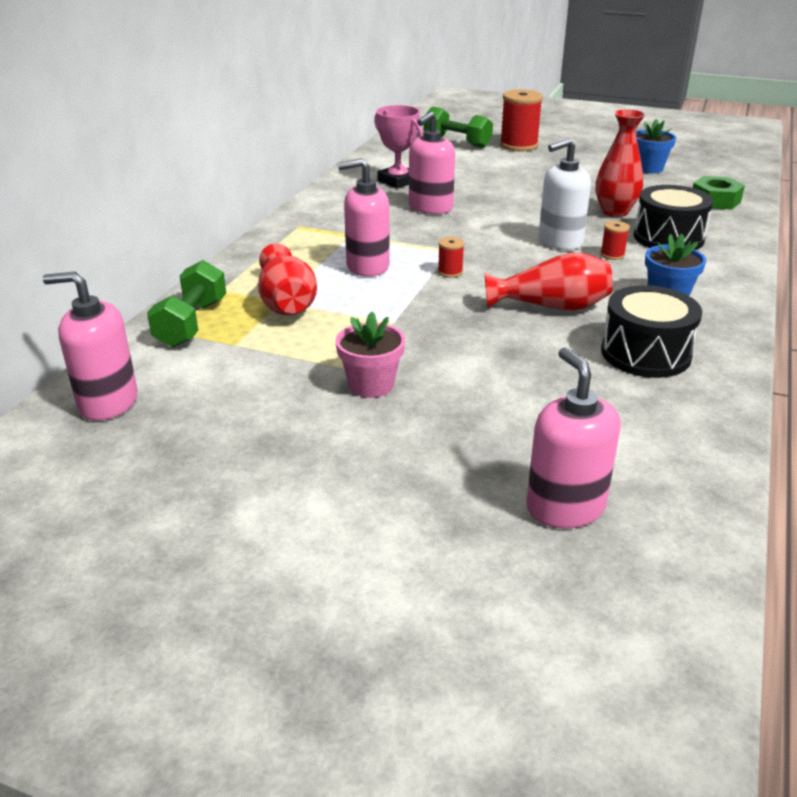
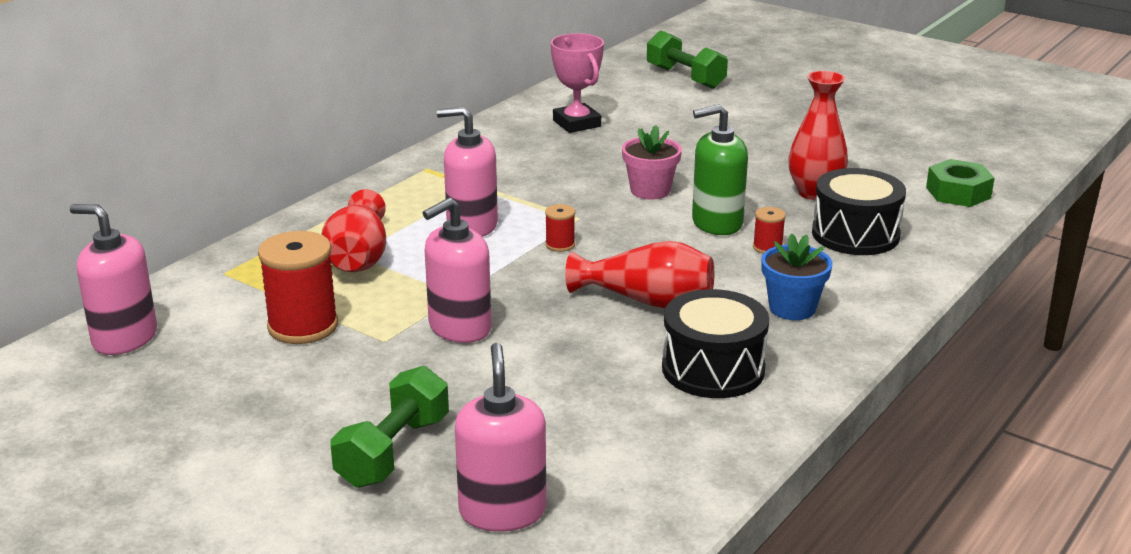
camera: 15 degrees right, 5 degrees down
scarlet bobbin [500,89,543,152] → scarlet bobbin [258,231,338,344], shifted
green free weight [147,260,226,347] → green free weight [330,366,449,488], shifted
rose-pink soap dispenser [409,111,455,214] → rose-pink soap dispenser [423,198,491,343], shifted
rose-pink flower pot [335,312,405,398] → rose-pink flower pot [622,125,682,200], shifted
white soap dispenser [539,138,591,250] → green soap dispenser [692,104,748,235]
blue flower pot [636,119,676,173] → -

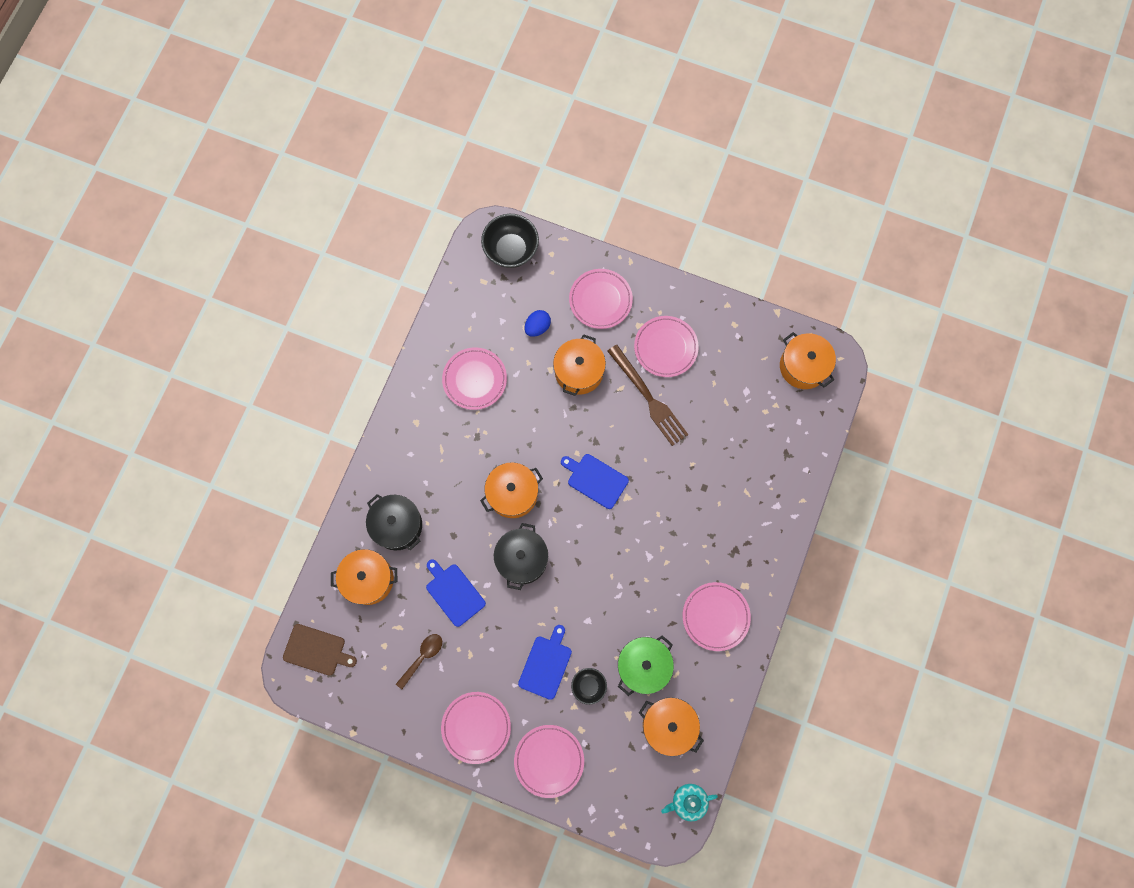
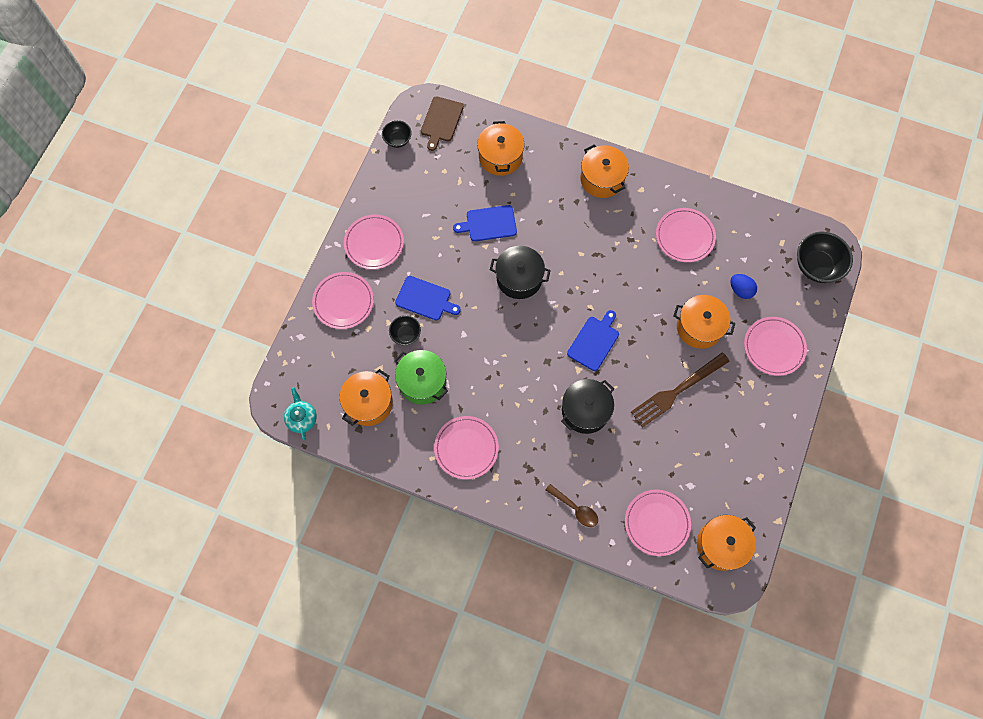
camera: 90 degrees right, 5 degrees down
- → jet-black bowl [382,120,412,148]
blue bread board [426,559,486,627] → blue bread board [453,205,517,242], 150 degrees counterclockwise
russet teaspoon [396,634,442,689] → russet teaspoon [546,484,598,527], shifted
jet-black stockpot [366,494,422,551] → jet-black stockpot [561,379,614,434], shifted
bright orange stockpot [480,462,543,518] → bright orange stockpot [580,145,629,198], shifted
rose-pink flat dish [634,316,699,377] → rose-pink flat dish [625,490,691,556], shifted

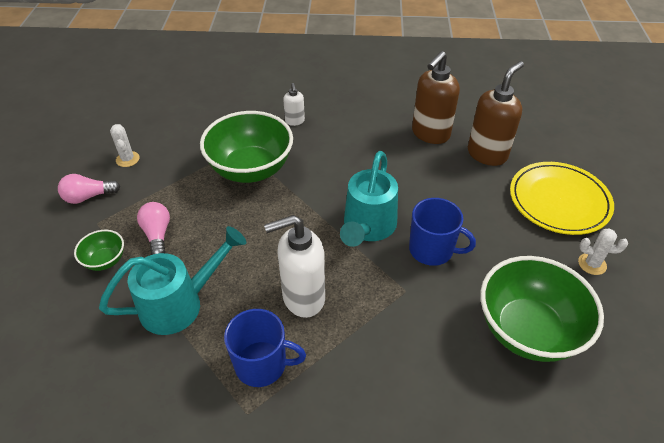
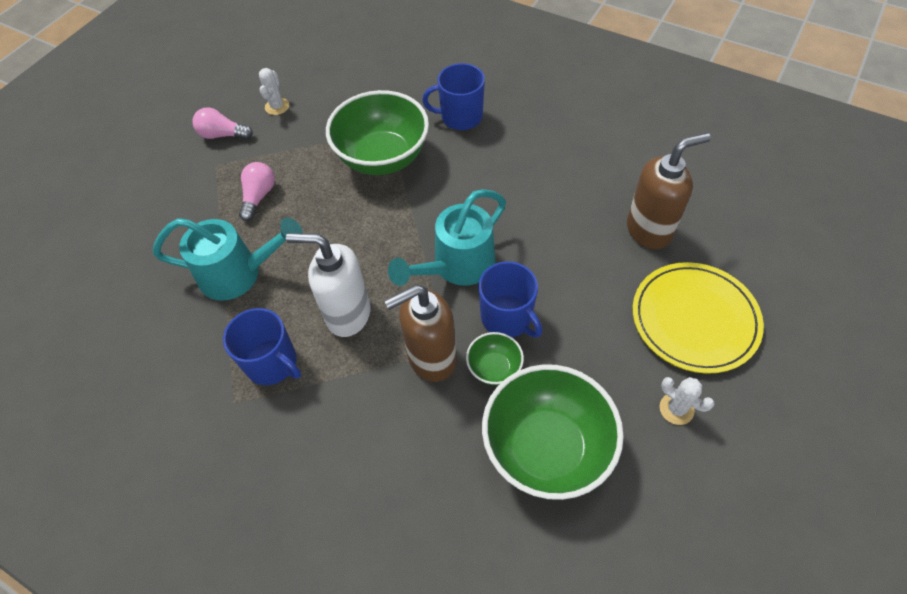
camera: 30 degrees right, 10 degrees up
russet soap dispenser [412,51,460,144] → russet soap dispenser [384,285,457,382], shifted
white soap dispenser [283,83,305,126] → blue mug [422,63,485,130]
green bowl [74,230,124,271] → green bowl [466,332,524,385], shifted

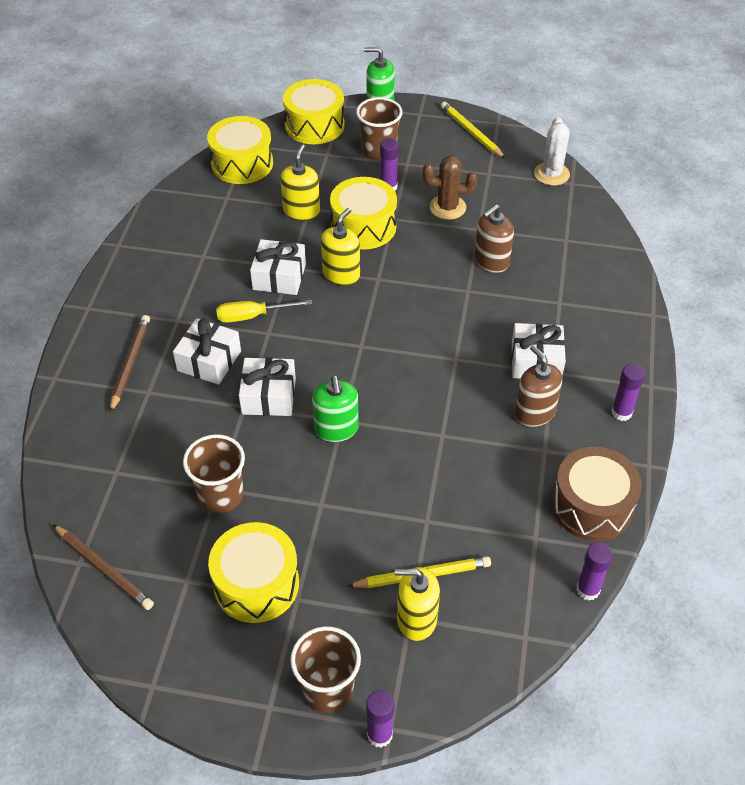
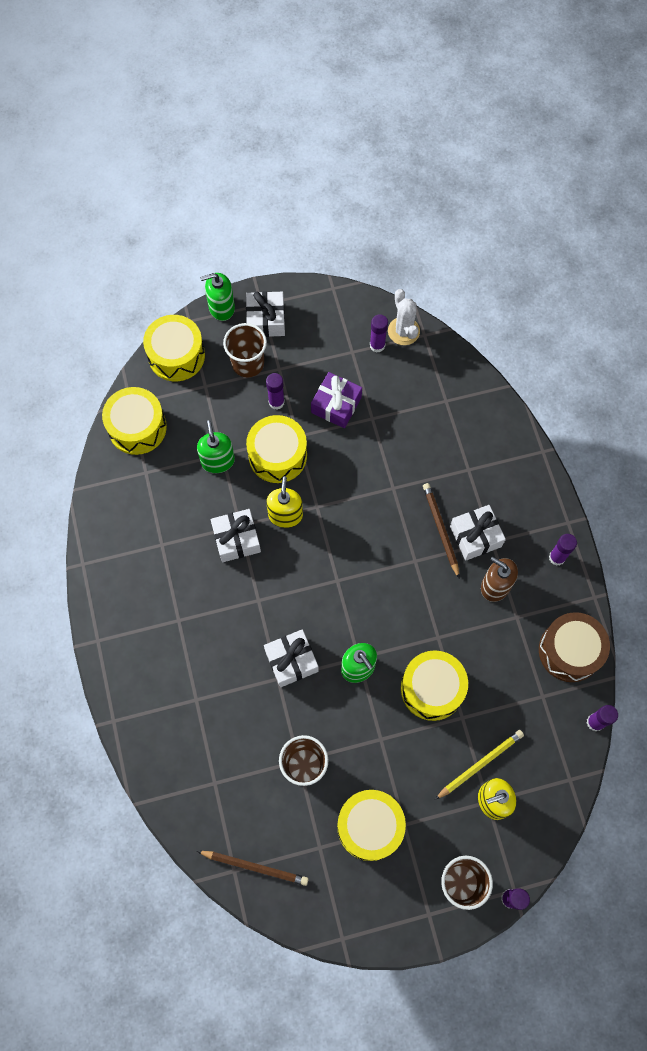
camera: 25 degrees left, 20 degrees up
golden soap dispenser [280,144,320,221] → green soap dispenser [197,420,235,473]
white gift [173,318,241,385] → white gift [246,291,285,337], shifted
russet cactus [423,155,478,220] → purple gift [311,372,362,428]
- → purple glue [370,314,388,353]
- → golden snare drum [401,650,468,721]
russet wooden pencil [110,315,150,413] → russet wooden pencil [423,483,459,578], shifted
golden flat screwdriver [216,300,312,323] → -
golden wooden pencil [441,102,506,159] → -
russet soap dispenser [474,204,514,273] → -

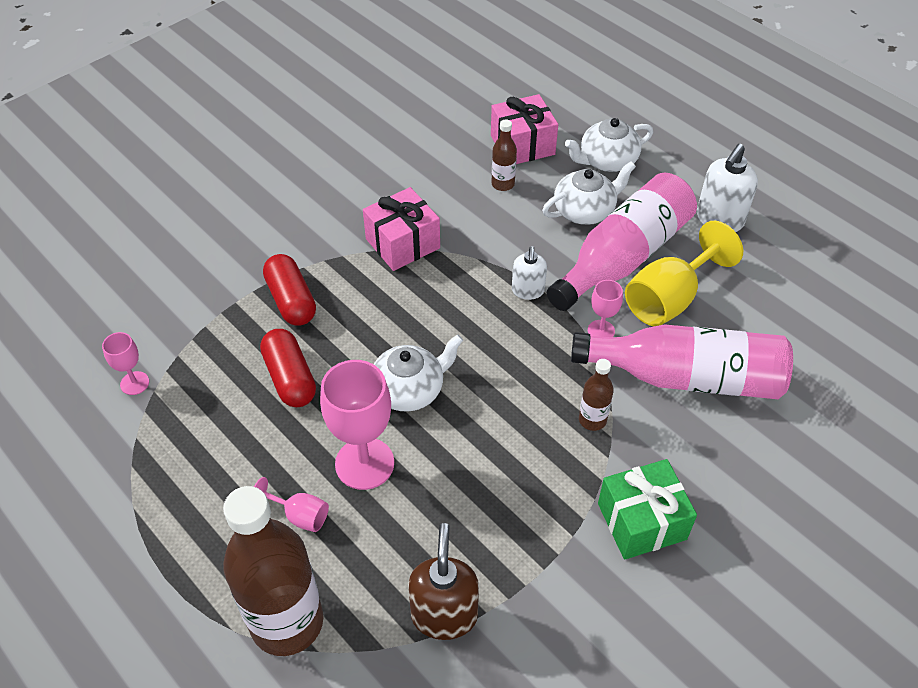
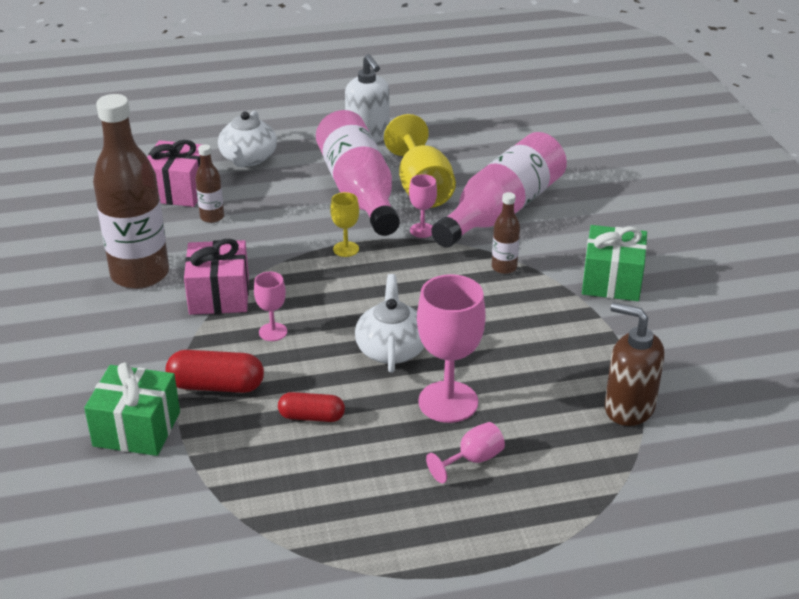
camera: 60 degrees left, 15 degrees down
- → green gift [84,362,180,456]
russet flask [223,486,323,656] → russet flask [93,94,169,289], shifted
rose-pink wine glass [102,332,149,395] → rose-pink wine glass [254,272,287,341], shifted
scarlet pill [260,329,316,407] → scarlet pill [278,392,345,422], x0.67
white soap dispenser [512,246,547,300] → golden wine glass [330,192,359,257]
white teapot [542,161,636,225] → -

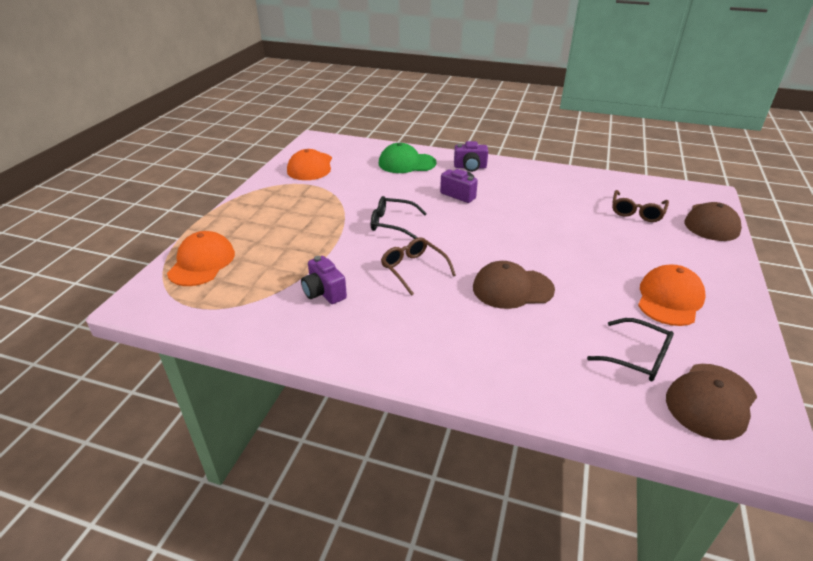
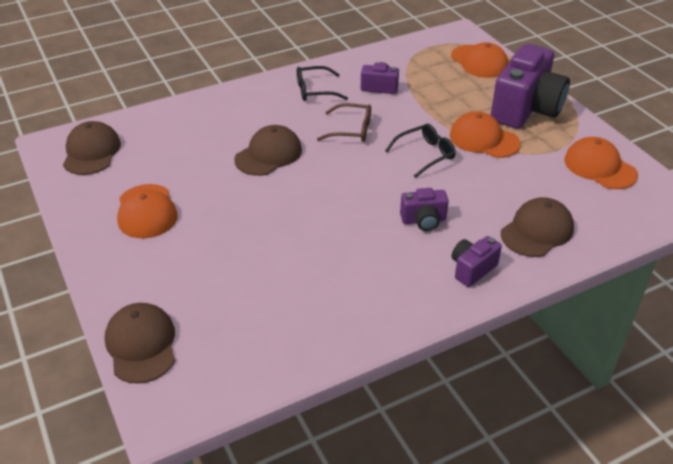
camera: 135 degrees right, 5 degrees up
jet-black eyeglasses [587,318,674,381] → jet-black eyeglasses [297,66,348,101], shifted
- → bright orange baseball cap [450,111,521,158]
- → purple photo camera [491,44,570,129]
green baseball cap [379,143,437,173] → russet baseball cap [501,197,574,257]
russet eyeglasses [612,190,669,222] → -

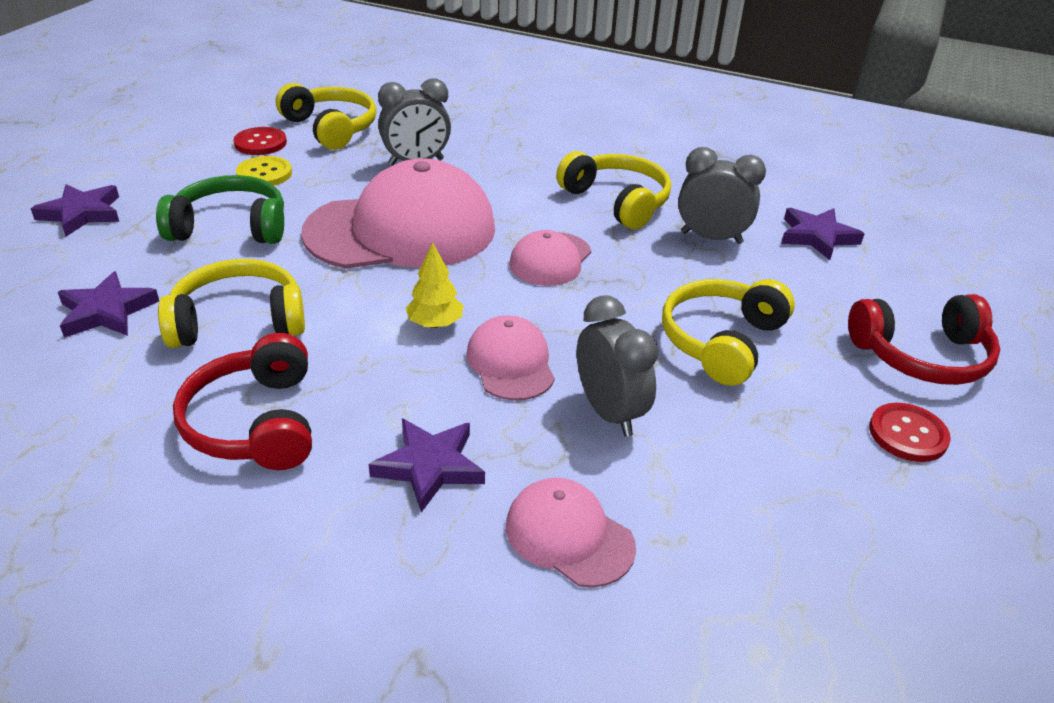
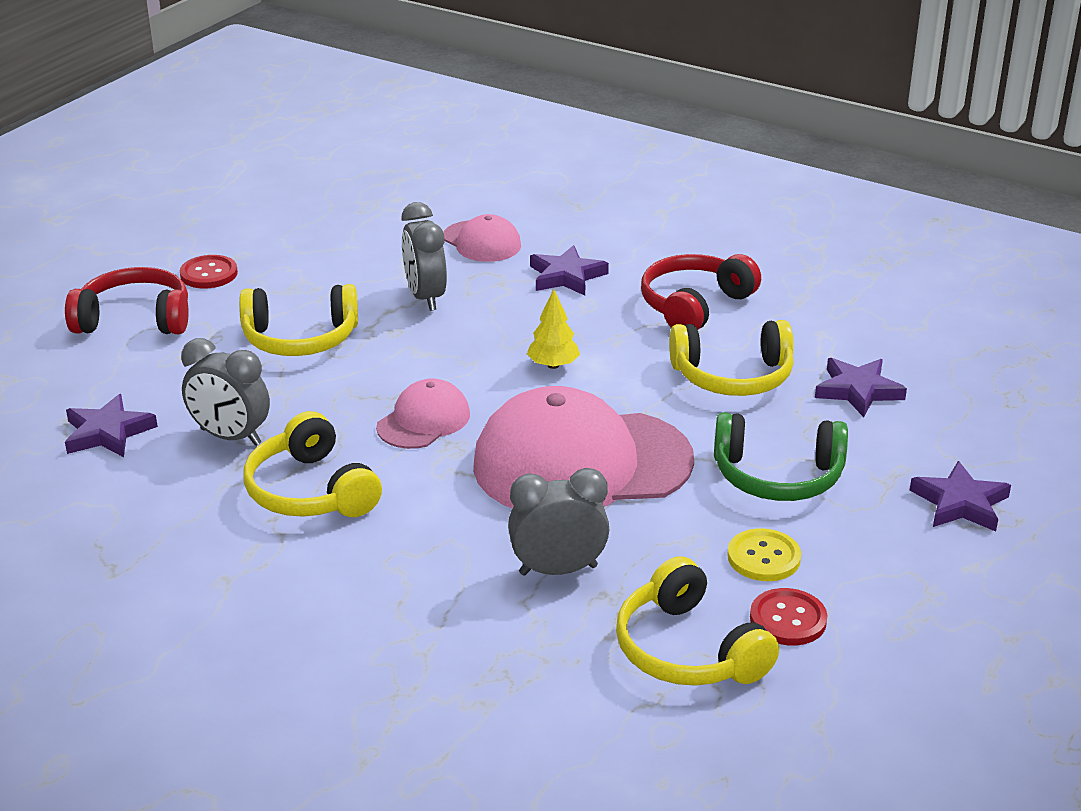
camera: 170 degrees left, 5 degrees down
golden headphones [662,279,795,386] → golden headphones [239,284,358,356], 45 degrees clockwise
scarlet headphones [173,333,312,470] → scarlet headphones [641,254,761,330], 135 degrees counterclockwise
rose-pink baseball cap [466,315,555,401] → -

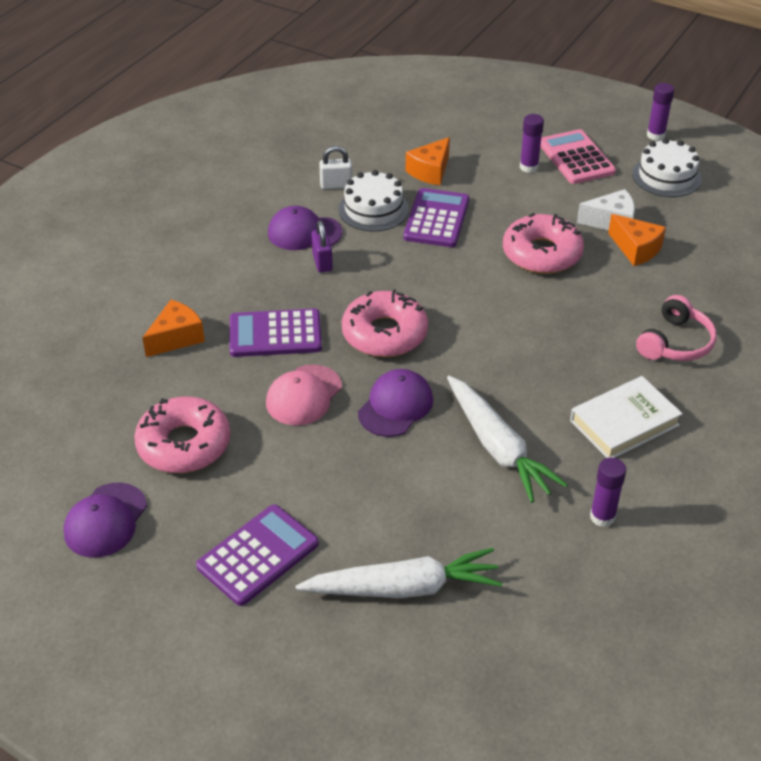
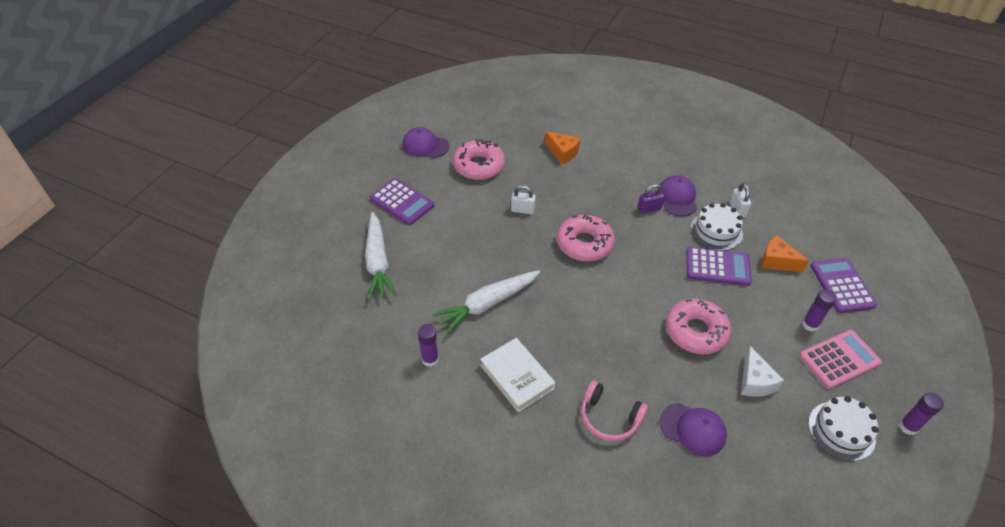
camera: 85 degrees right, 5 degrees up
rose-pink baseball cap [266,364,342,426] → white lock [511,185,536,214]
purple baseball cap [358,369,433,437] → purple baseball cap [660,403,727,456], shifted
purple adding machine [229,309,322,357] → purple adding machine [811,258,877,313], shifted
bright orange cheese [608,214,666,266] → -

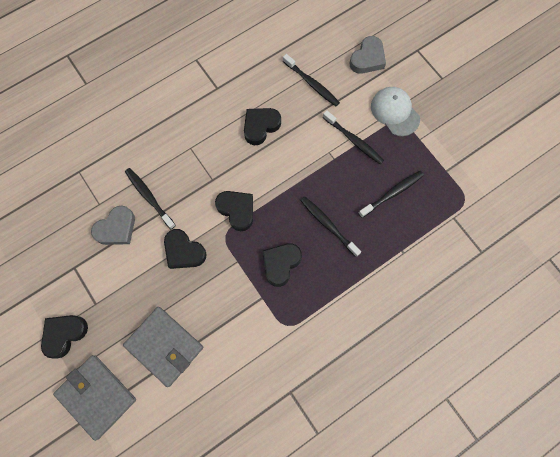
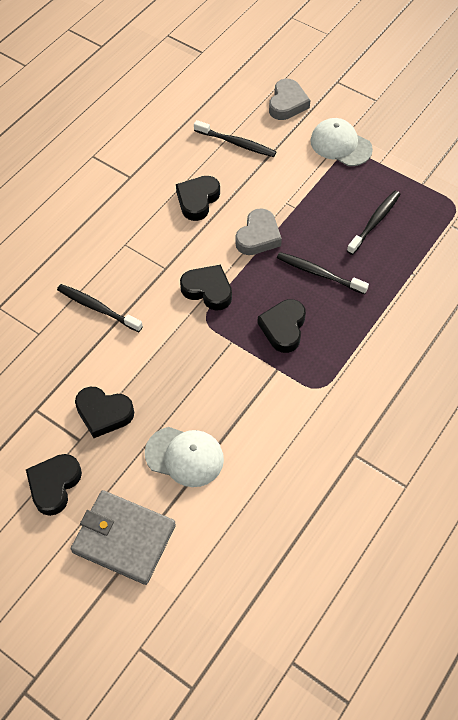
camera: 20 degrees left, 15 degrees down
jet-black heart shape [164,229,206,269] → jet-black heart shape [75,387,134,438], shifted
ash-grey wallet [123,307,203,387] → white baseball cap [145,427,224,487]
ash-grey heart shape [91,206,135,245] → ash-grey heart shape [235,209,282,255], shifted
jet-black toothbrush [323,110,384,164] → -

